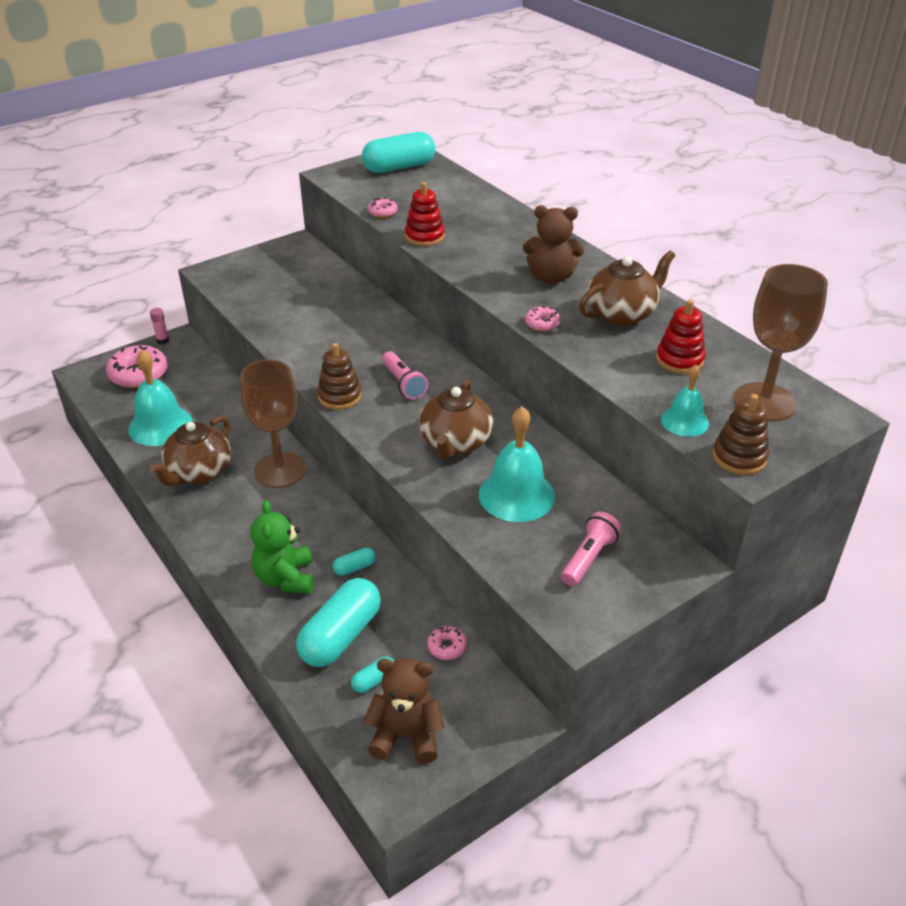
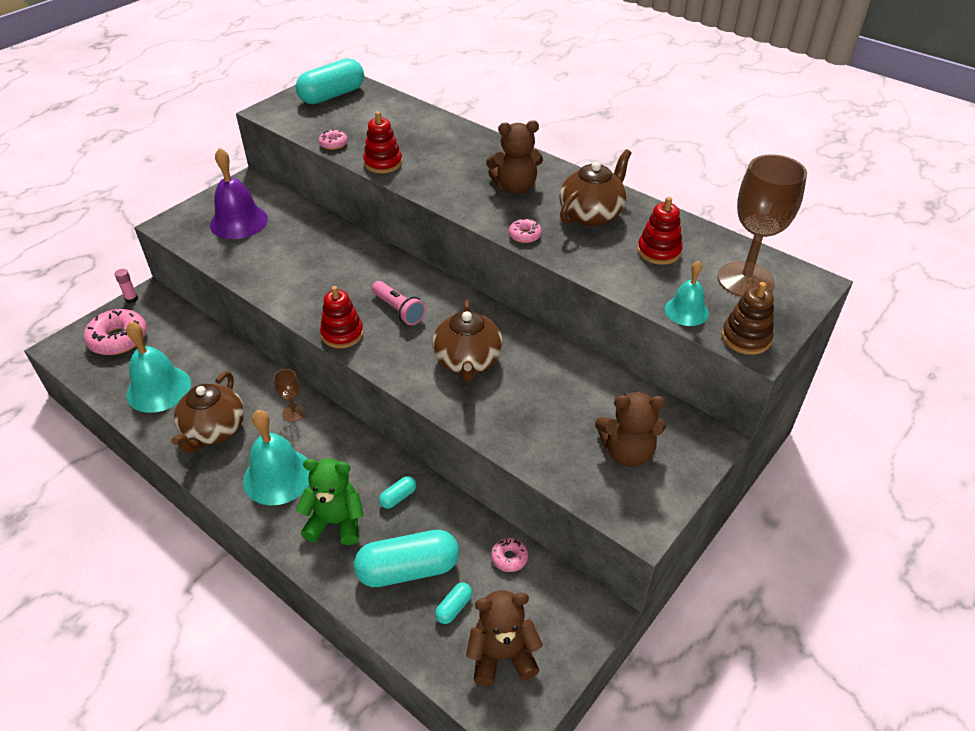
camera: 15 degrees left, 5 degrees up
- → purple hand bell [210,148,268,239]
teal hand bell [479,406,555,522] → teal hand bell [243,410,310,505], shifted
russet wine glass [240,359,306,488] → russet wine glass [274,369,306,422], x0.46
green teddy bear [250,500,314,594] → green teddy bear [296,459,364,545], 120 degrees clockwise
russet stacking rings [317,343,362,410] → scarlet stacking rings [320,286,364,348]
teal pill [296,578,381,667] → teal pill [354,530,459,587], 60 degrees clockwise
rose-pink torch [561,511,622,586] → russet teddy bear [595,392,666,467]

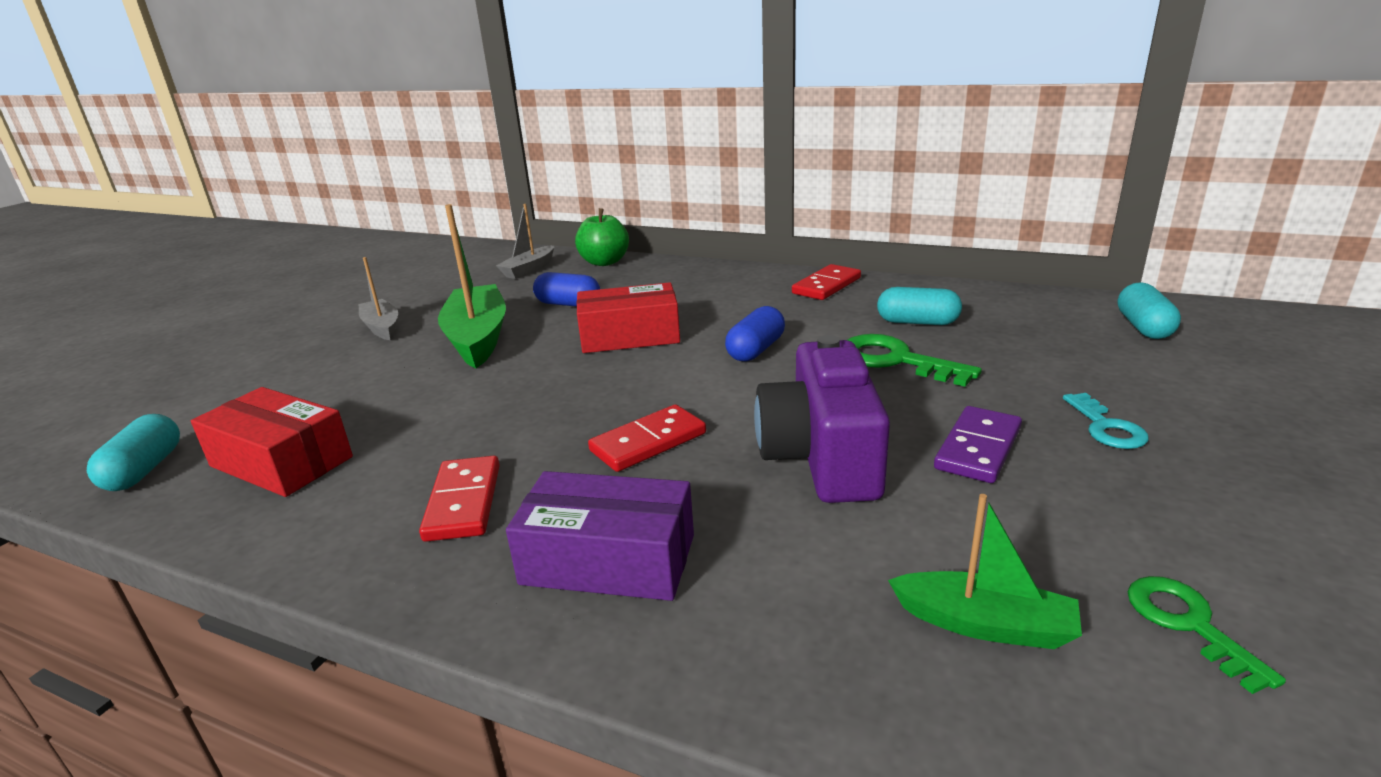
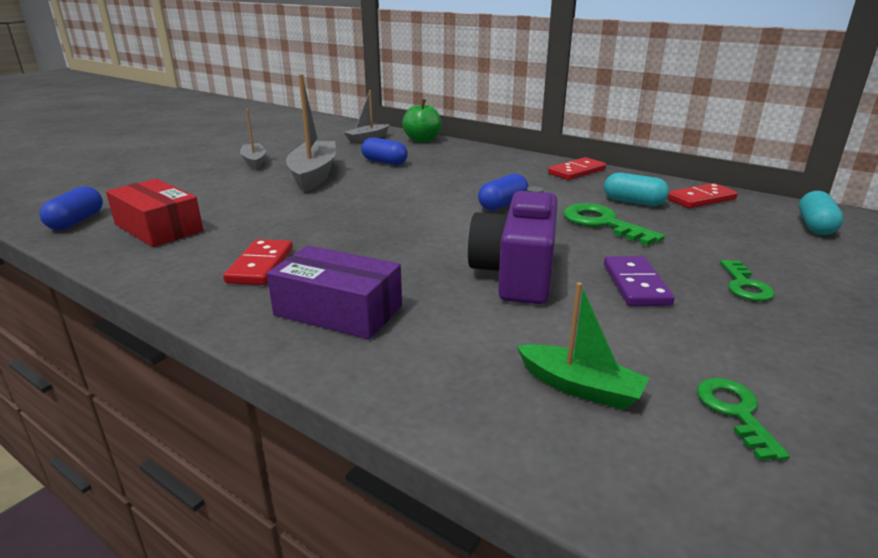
camera: 10 degrees right, 0 degrees up
teal pill [87,414,180,491] → blue pill [39,186,103,230]
green toy boat [438,204,506,368] → ash-grey toy boat [286,74,336,192]
purple domino tile [934,406,1022,483] → purple domino tile [604,256,675,306], 45 degrees counterclockwise
scarlet domino tile [588,404,706,472] → scarlet domino tile [667,183,738,208], shifted
teal door key [1063,393,1149,449] → green door key [720,260,775,301]
scarlet package [576,282,680,353] → -

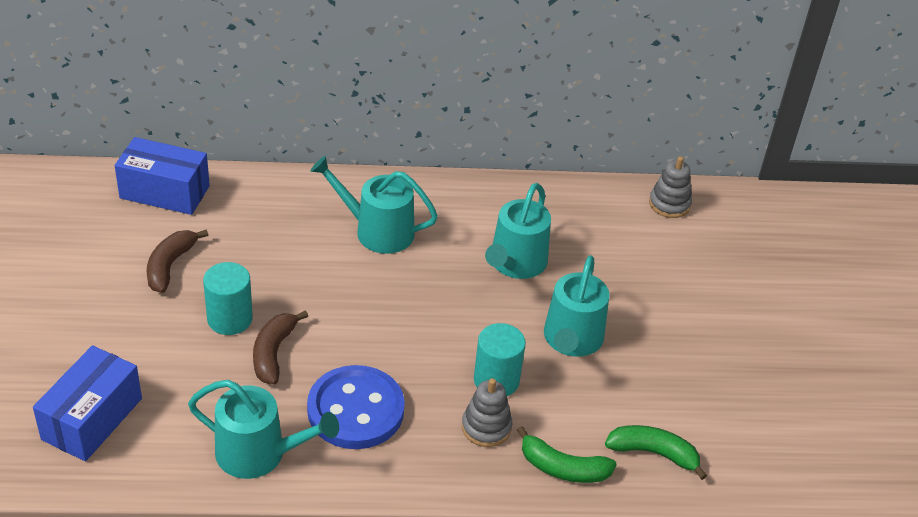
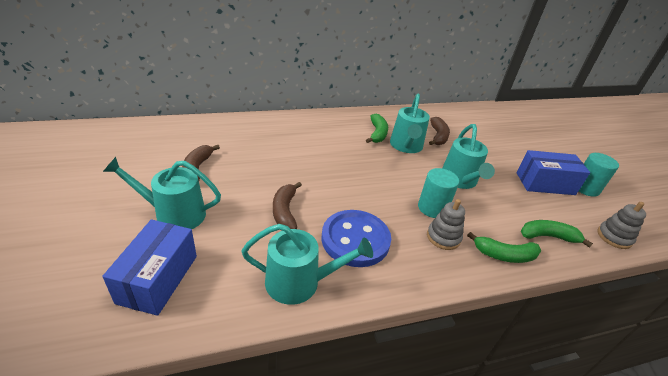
camera: 15 degrees left, 5 degrees down
teal sprinkling can [310,156,438,254] → teal sprinkling can [103,157,221,229], shifted
- → green banana fruit [366,114,388,143]
- → russet banana fruit [429,117,450,145]
blue package [115,137,210,215] → blue package [516,150,590,195], shifted
teal cylinder shape [203,262,253,335] → teal cylinder shape [579,153,619,197], shifted
ash-grey stacking rings [649,156,692,218] → ash-grey stacking rings [597,202,646,249], shifted

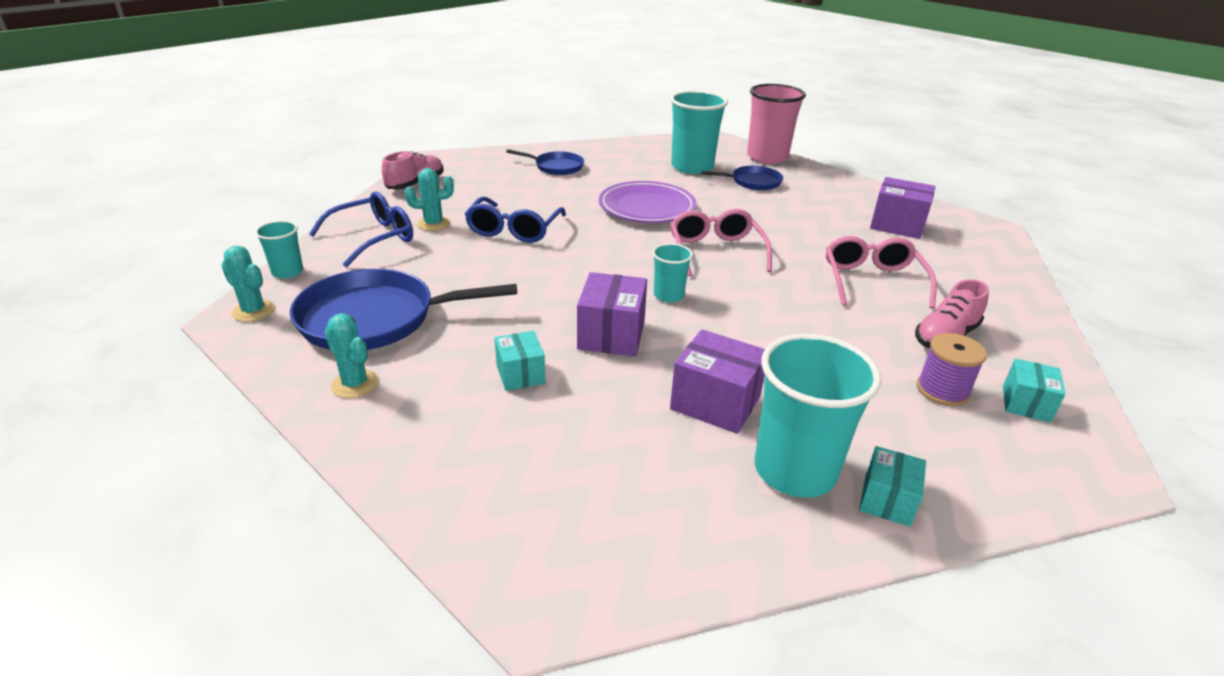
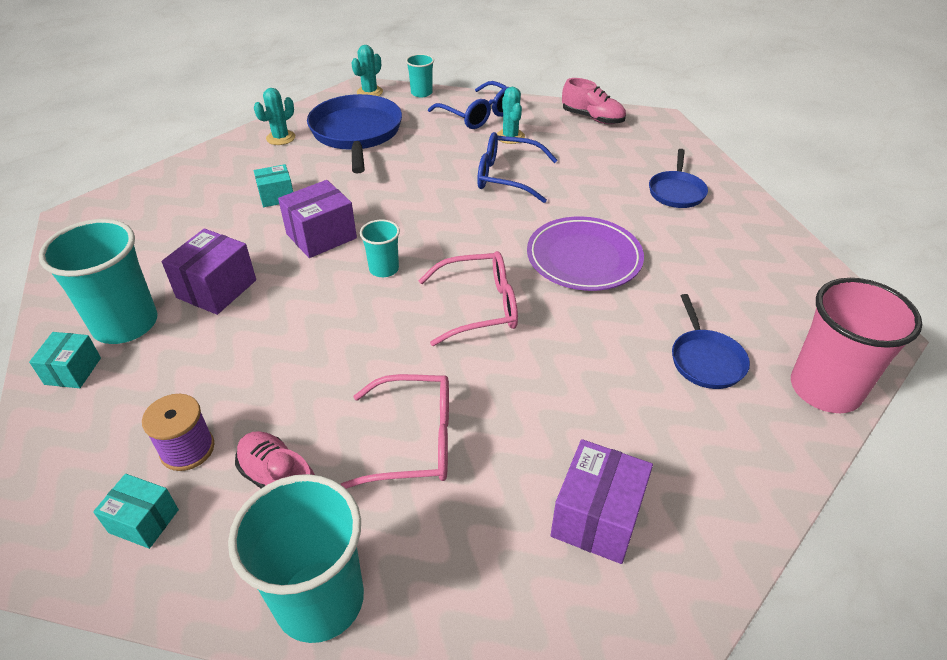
camera: 90 degrees right, 10 degrees up
teal package [859,446,926,527] → teal package [29,332,101,388], 75 degrees clockwise
teal cup [670,91,728,174] → teal cup [228,474,364,643], shifted
purple package [577,272,647,356] → purple package [278,180,357,258], 45 degrees counterclockwise

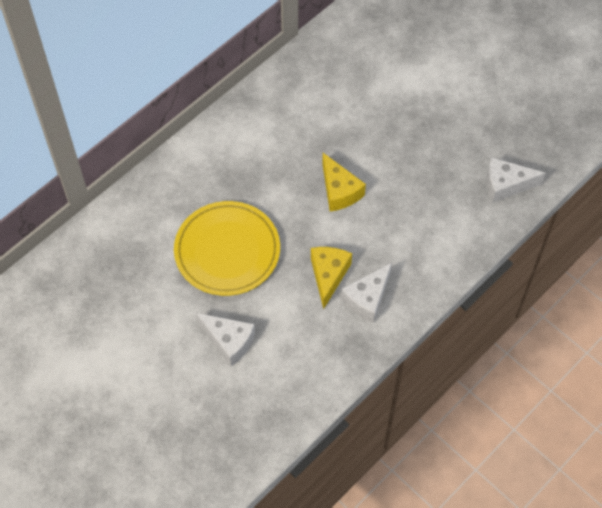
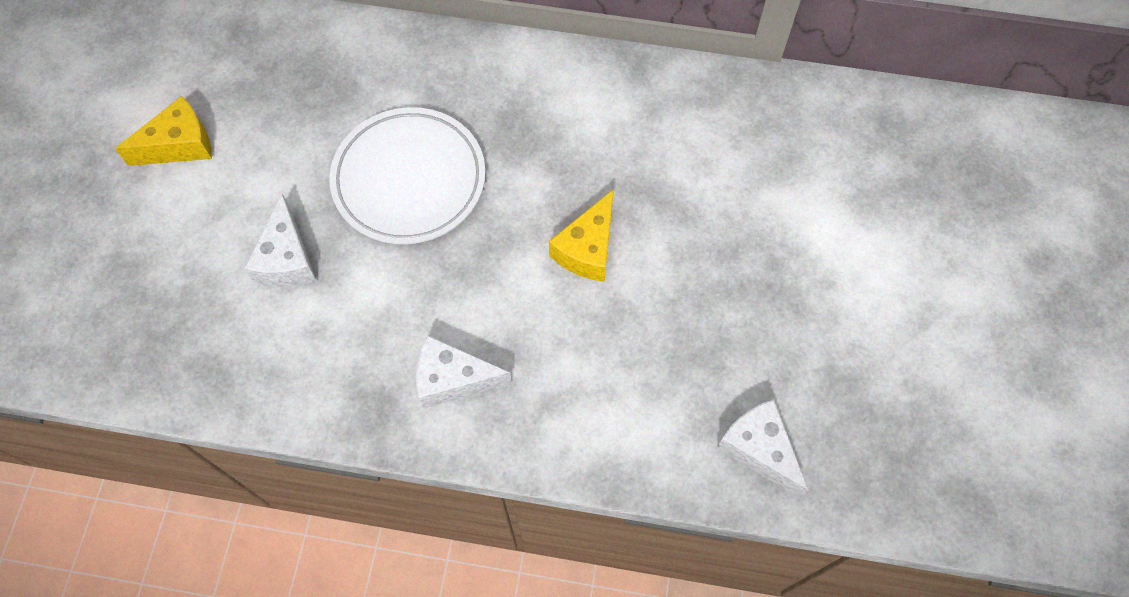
camera: 55 degrees right, 5 degrees up
golden cheese [311,247,352,310] → golden cheese [115,96,212,166], shifted
golden flat dish [174,201,280,296] → white flat dish [329,107,486,244]

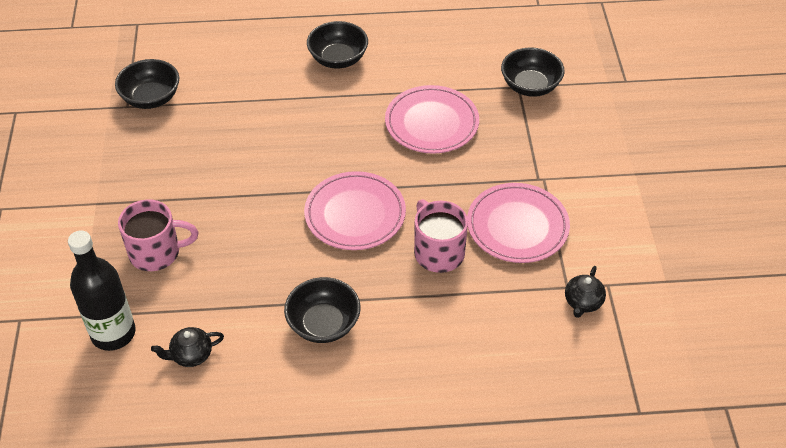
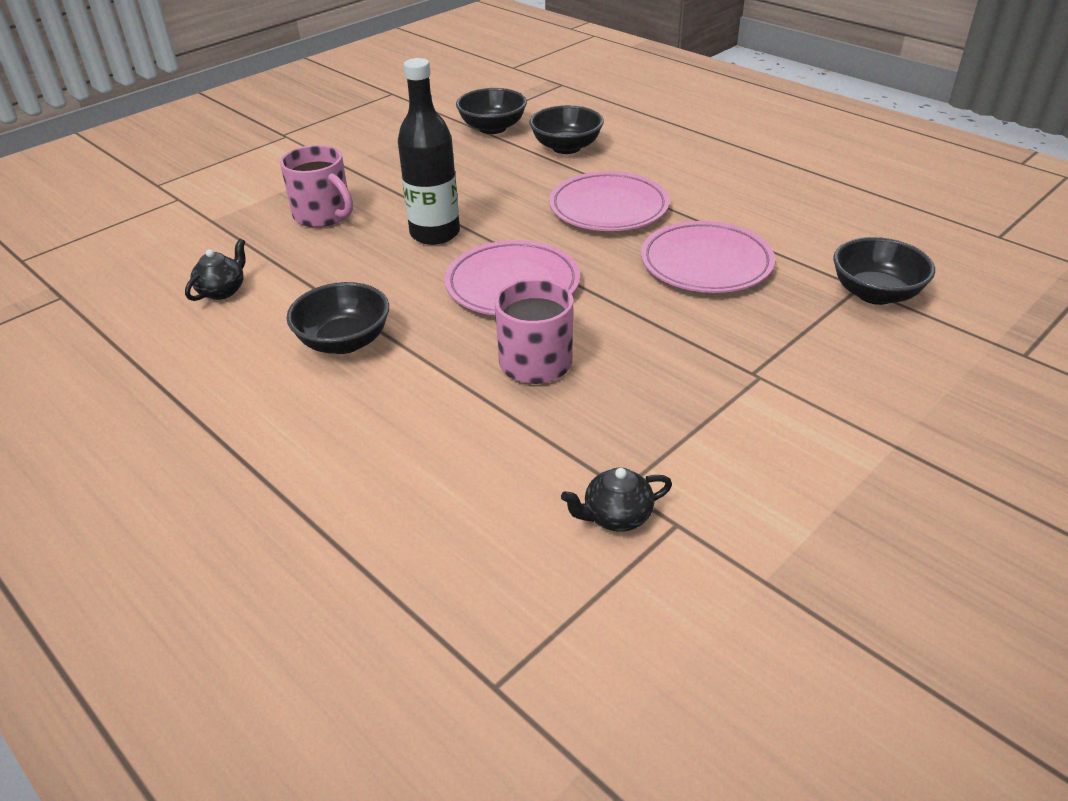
camera: 50 degrees right, 10 degrees down
jet-black teapot [151,327,224,367] → jet-black teapot [185,239,246,301], 90 degrees clockwise
jet-black flask [68,230,136,351] → jet-black flask [398,58,460,245], shifted
jet-black bowl [307,21,368,69] → jet-black bowl [530,105,604,154], shifted
rose-pink flat dish [467,183,570,263] → rose-pink flat dish [549,171,670,231], shifted

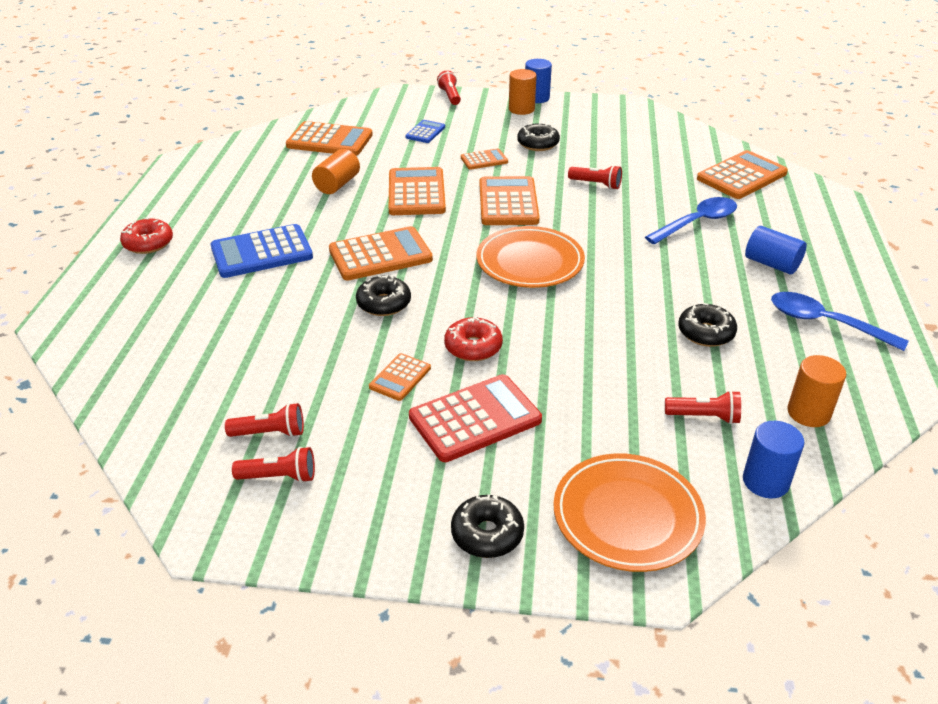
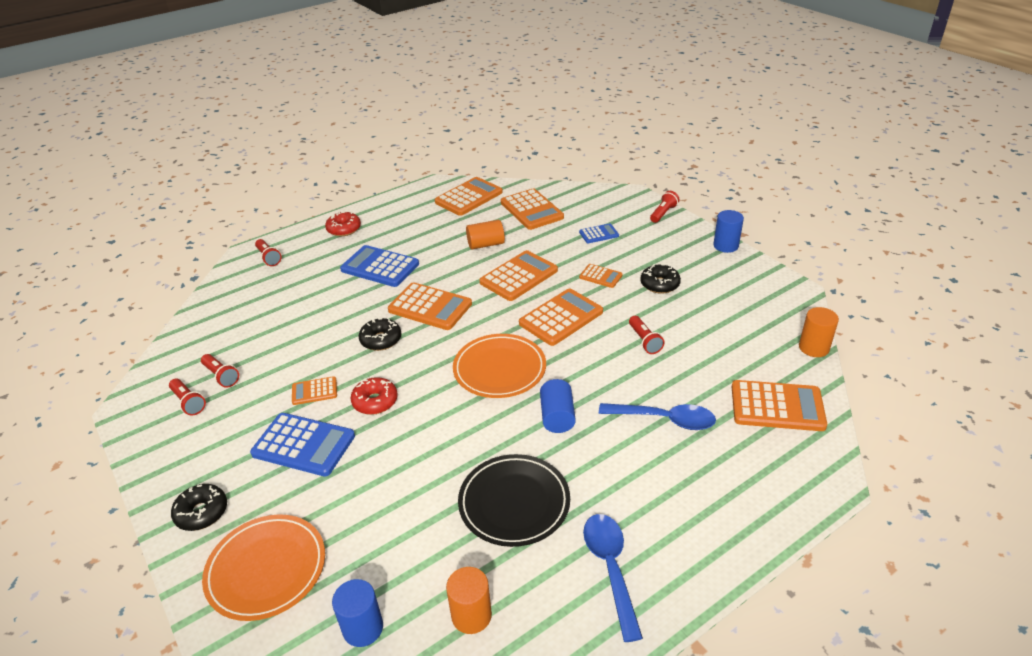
camera: 50 degrees right, 0 degrees up
scarlet adding machine [409,374,542,462] → blue adding machine [250,413,355,477]
scarlet torch [665,390,741,424] → scarlet torch [255,239,281,266], shifted
- → bright orange adding machine [435,177,503,216]
jet-black glazed donut [678,303,737,347] → jet-black flat dish [458,454,570,547]
blue cylinder shape [745,226,807,274] → blue cylinder shape [540,379,576,433], shifted
bright orange cylinder shape [509,69,537,115] → bright orange cylinder shape [799,307,839,357], shifted

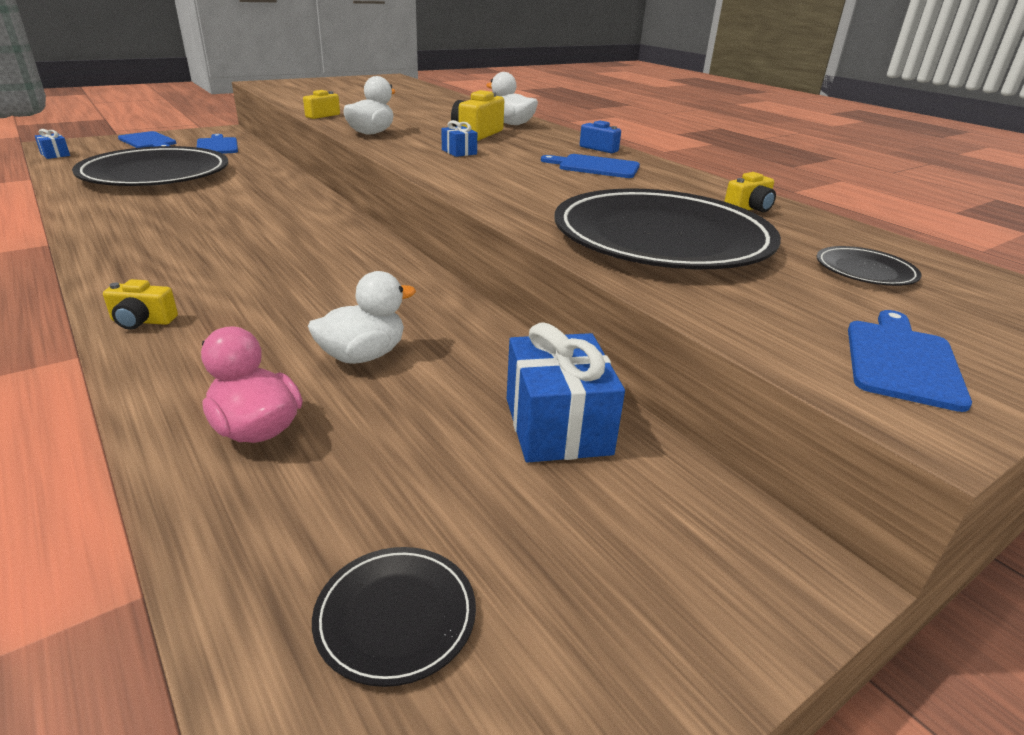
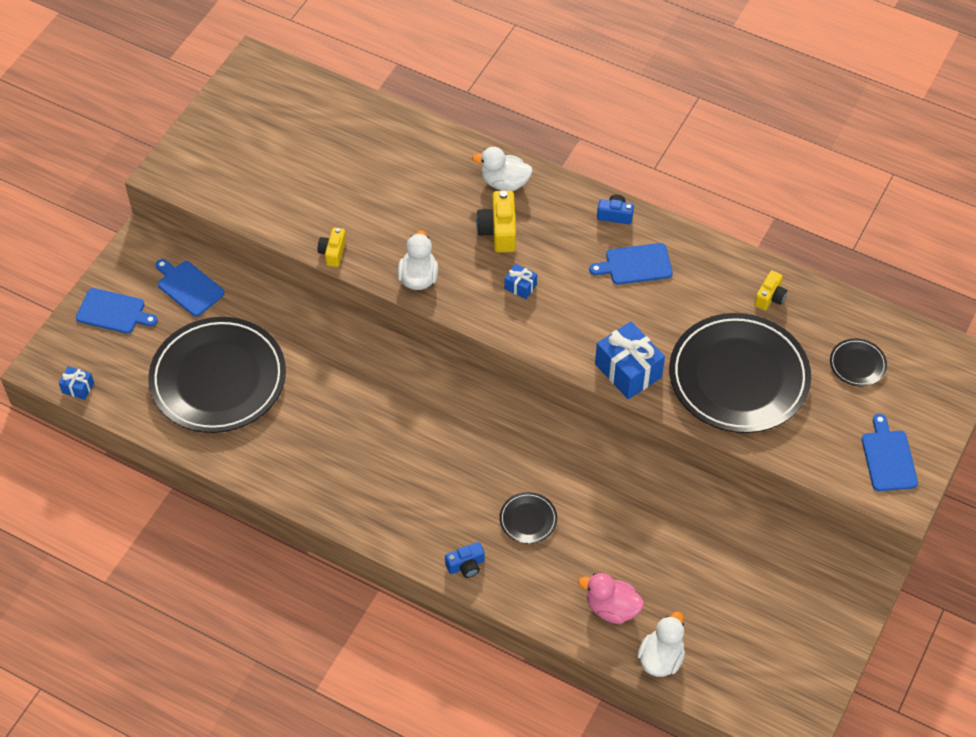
camera: 25 degrees left, 25 degrees up
golden photo camera [103,279,178,330] → blue photo camera [445,542,485,578]
jet-black flat dish [312,547,476,687] → jet-black flat dish [499,492,557,544], shifted
blue gift [507,322,625,463] → blue gift [595,321,665,399], shifted
white duck [308,271,416,364] → white duck [637,612,685,677], shifted

